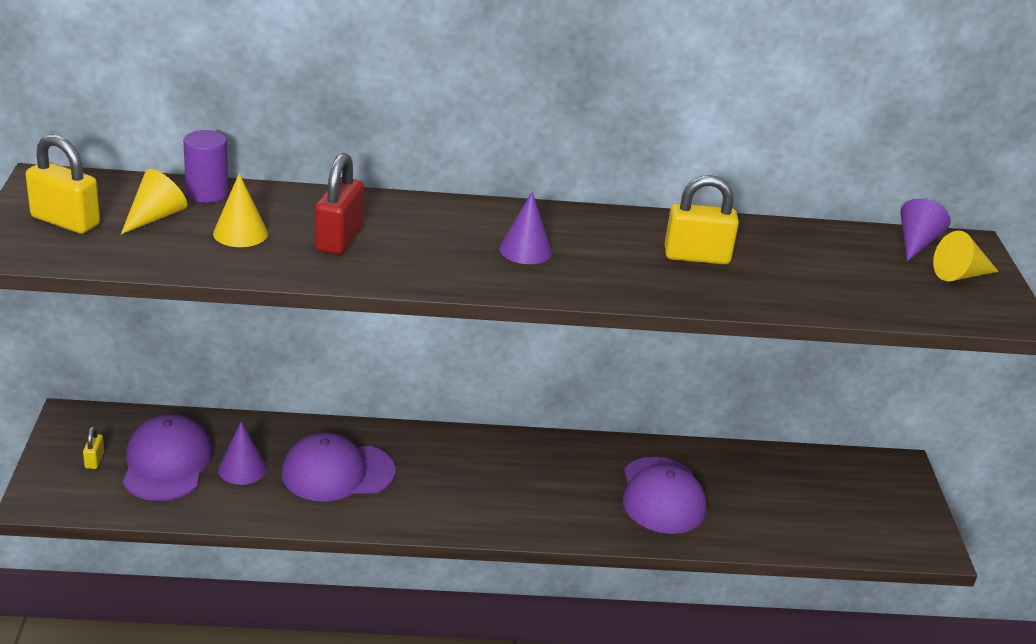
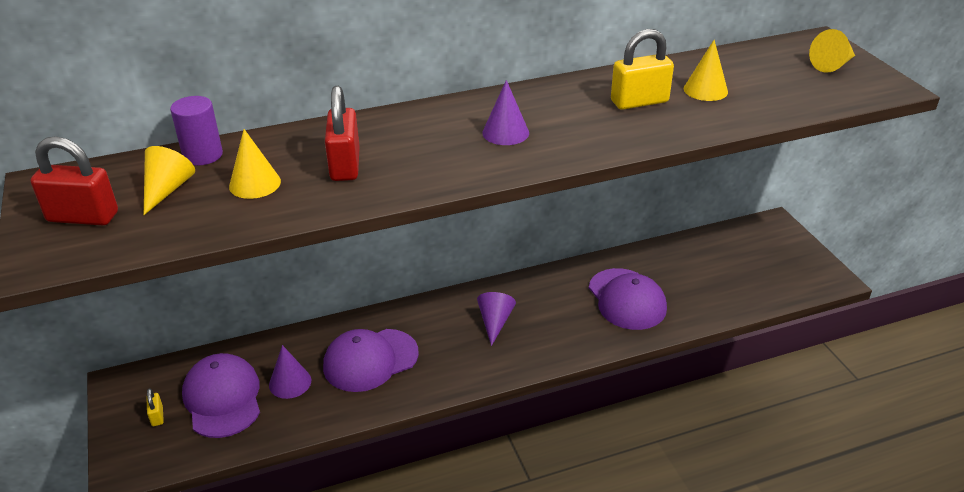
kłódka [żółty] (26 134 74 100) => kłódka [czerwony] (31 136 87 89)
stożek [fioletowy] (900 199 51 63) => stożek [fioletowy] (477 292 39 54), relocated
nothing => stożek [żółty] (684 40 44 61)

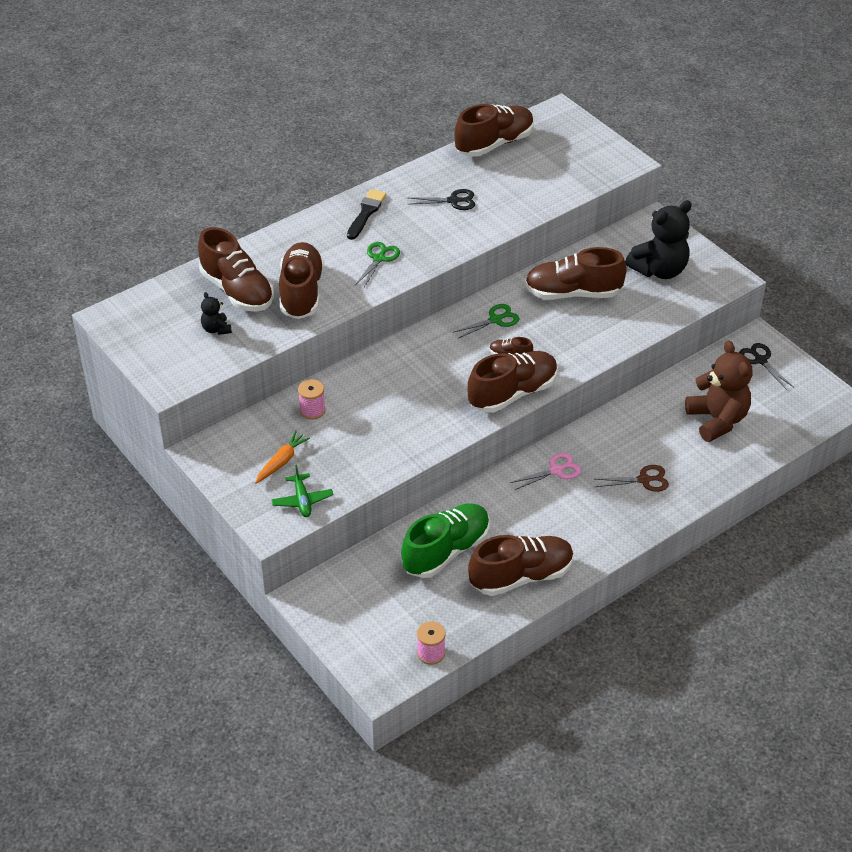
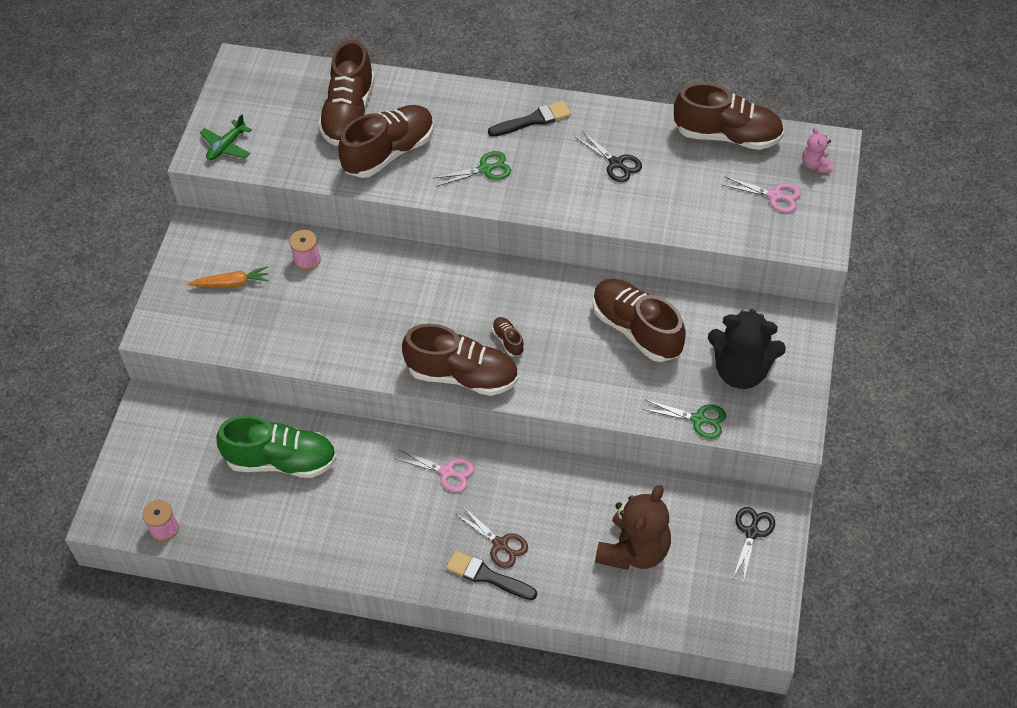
samolot [zielony] (271 465 62 52) => samolot [zielony] (200 114 52 46), relocated
nothing => pędzel [czarny] (446 550 91 50)
nożyczki [zielony] (452 304 68 35) => nożyczki [zielony] (642 400 84 39), relocated
nothing => nożyczki [różowy] (721 176 80 37)
nothing => miś [różowy] (802 127 31 46)
miś [czarny] (201 292 31 43) => nothing
but [brązowy] (468 535 106 61) => nothing

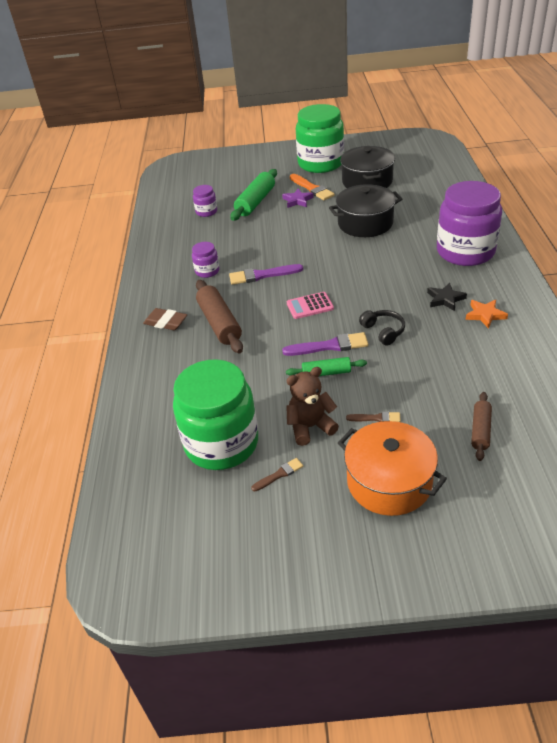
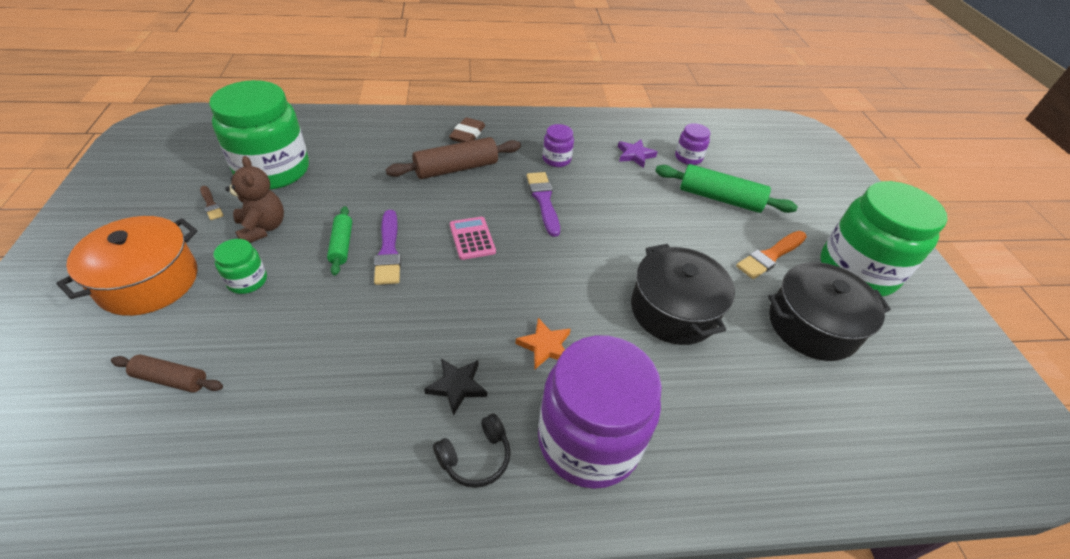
pędzel [brązowy] (346 411 55 11) => słoik [zielony] (213 239 54 55)
słuchawki [czarny] (359 310 46 36) => słuchawki [czarny] (433 414 78 74), relocated
gwiazda [pomarańczowy] (465 300 43 29) => gwiazda [pomarańczowy] (515 318 56 51), relocated
gwiazda [fioletowy] (282 189 32 19) => gwiazda [fioletowy] (618 139 39 29), relocated

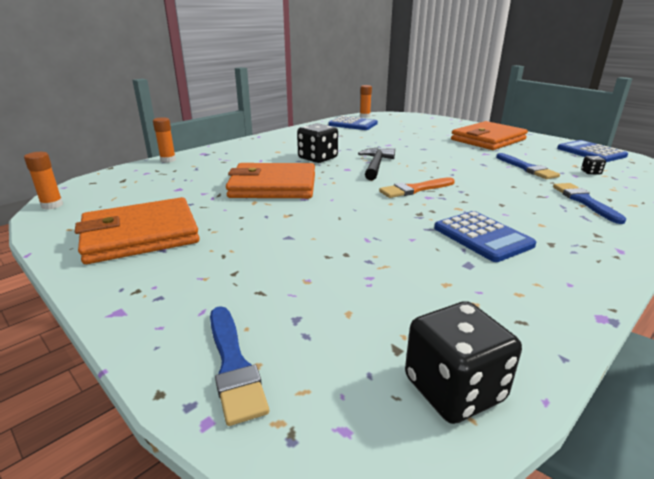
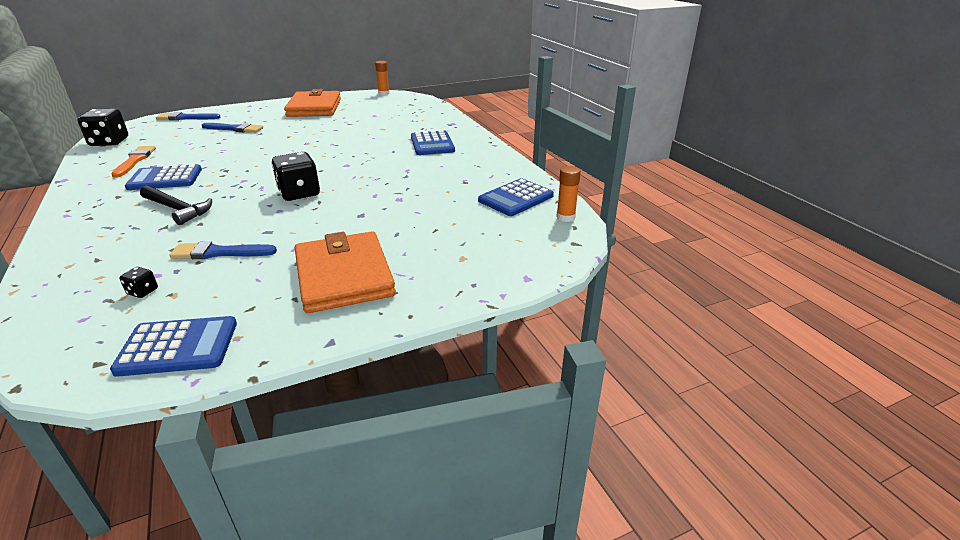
pędzel [pomarańczowy] (379 177 76 21) => pędzel [pomarańczowy] (112 146 44 32), relocated
młotek [czarny] (358 148 37 32) => młotek [czarny] (140 185 72 40), relocated
pędzel [niebieski] (553 183 73 41) => pędzel [niebieski] (202 123 61 10), relocated
kostka do gry [czarny] (297 123 41 40) => kostka do gry [czarny] (272 152 48 49), relocated
nothing => kalkulator [niebieski] (411 130 44 25)
klej w sztyfcie [pomarańczowy] (153 117 23 46) => nothing
portfel [pomarańczowy] (226 163 89 35) => nothing

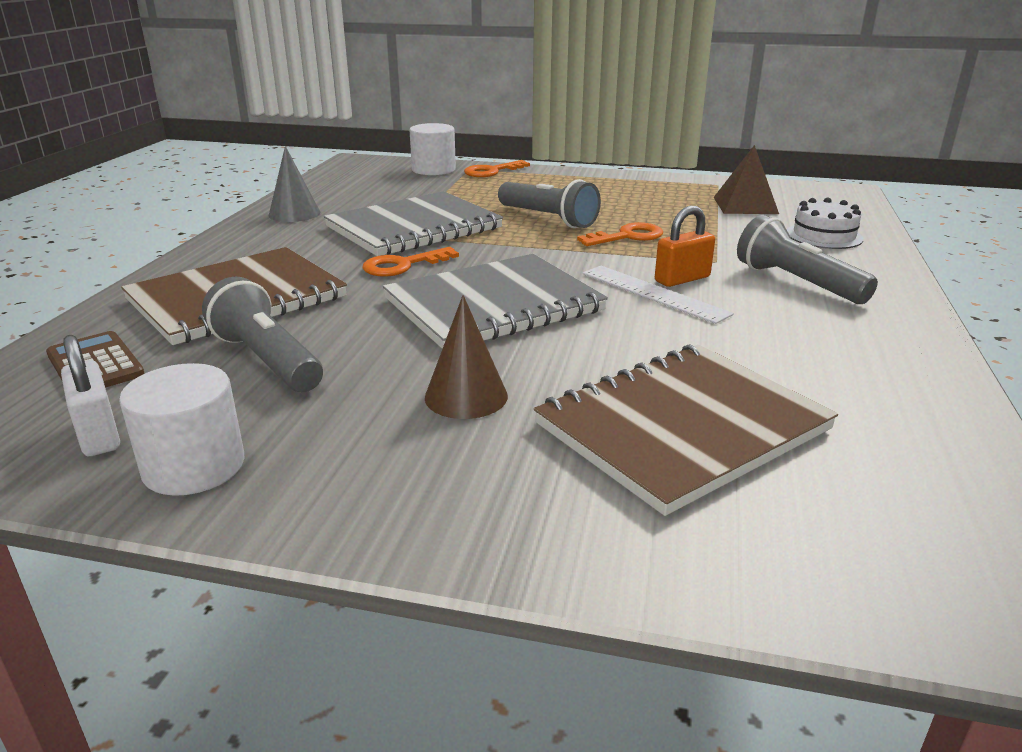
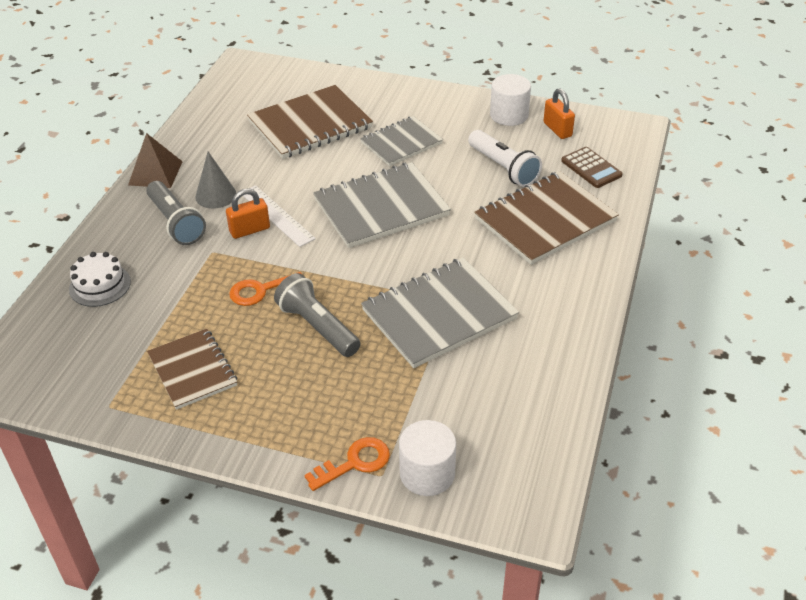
piramida [brązowy] (713 145 66 69) => piramida [brązowy] (128 133 55 55), relocated
nothing => zeszyt [brązowy] (147 329 90 81)
stożek [szary] (269 146 51 76) => stożek [szary] (195 152 41 57), relocated
stożek [brązowy] (425 295 83 124) => zeszyt [szary] (360 116 83 50)
latarka [szary] (202 277 121 115) => latarka [biały] (468 130 74 57)
kłódka [biały] (61 335 59 121) => kłódka [pomarańczowy] (543 88 32 51)
klucz [pomarańczowy] (362 247 97 30) => nothing

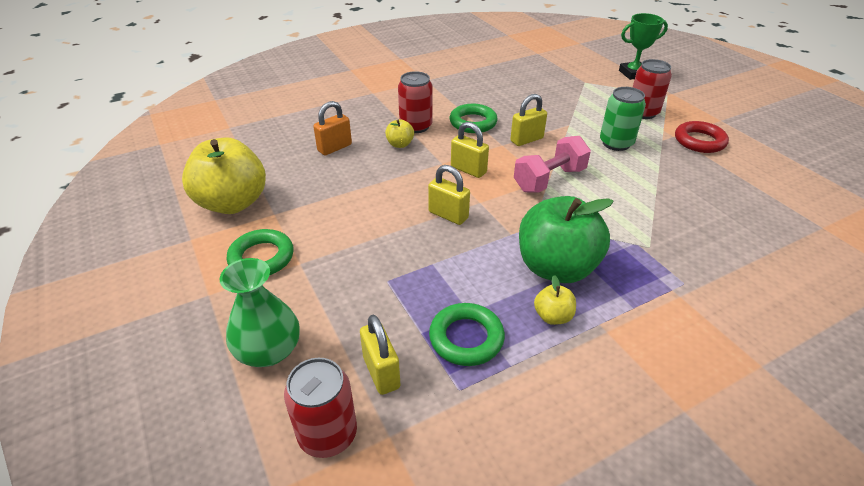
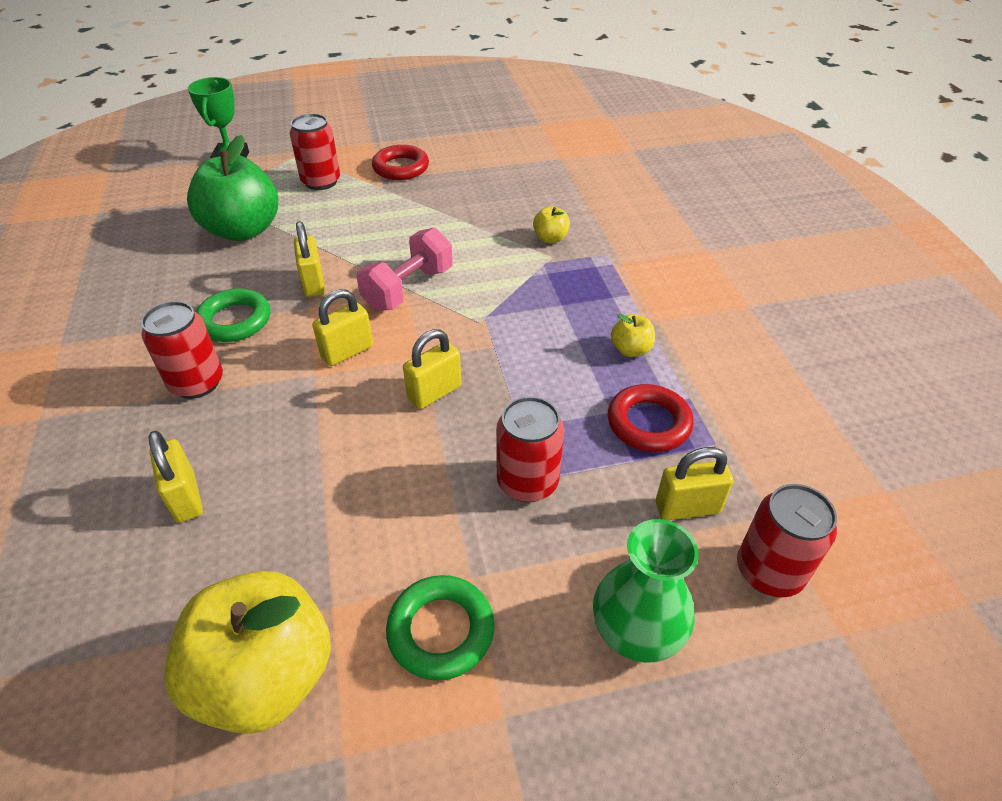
kłódka [pomarańczowy] (313 101 39 54) => kłódka [żółty] (148 431 55 92)
jabłko [zielony] (519 196 95 87) => jabłko [zielony] (187 135 91 106), relocated
hantel [różowy] (514 136 77 57) => hantel [różowy] (356 228 97 83), 60 degrees clockwise
nothing => puszka [czerwony] (496 396 68 106)
jabłko [żółty] (385 119 29 29) => jabłko [żółty] (533 206 37 37), relocated
pierścień [zielony] (429 303 76 63) => pierścień [czerwony] (608 384 86 68)
puszka [zielony] (600 87 46 64) => nothing

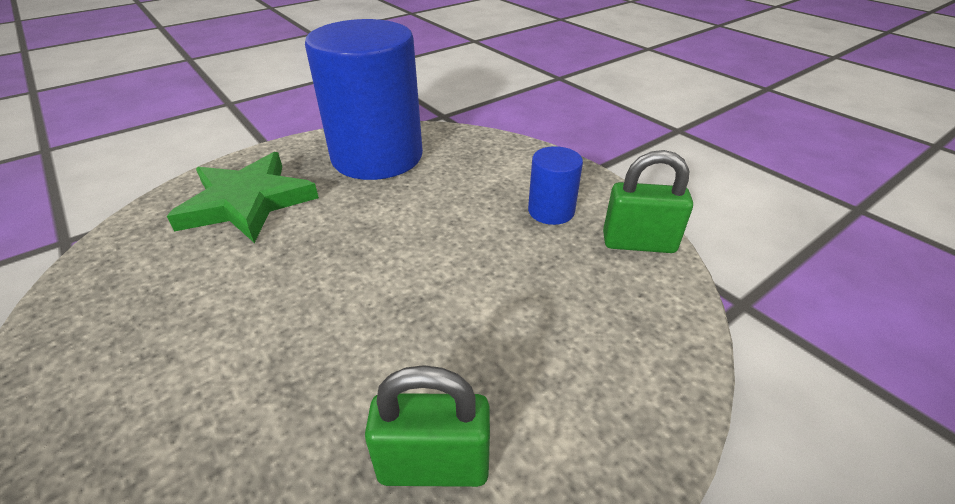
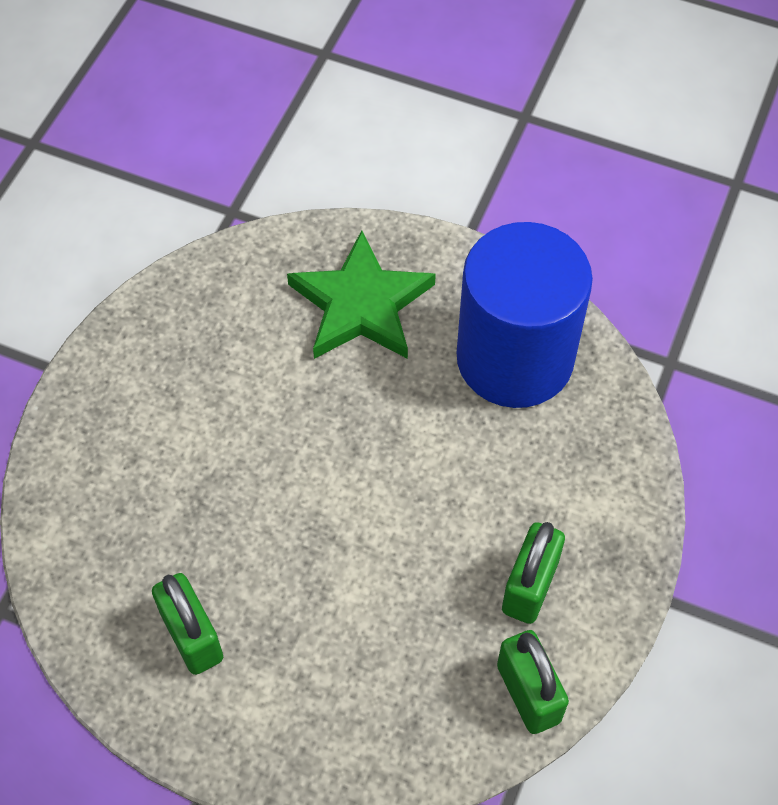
walec [niebieski] (528 146 55 79) => kłódka [zielony] (502 522 63 102)

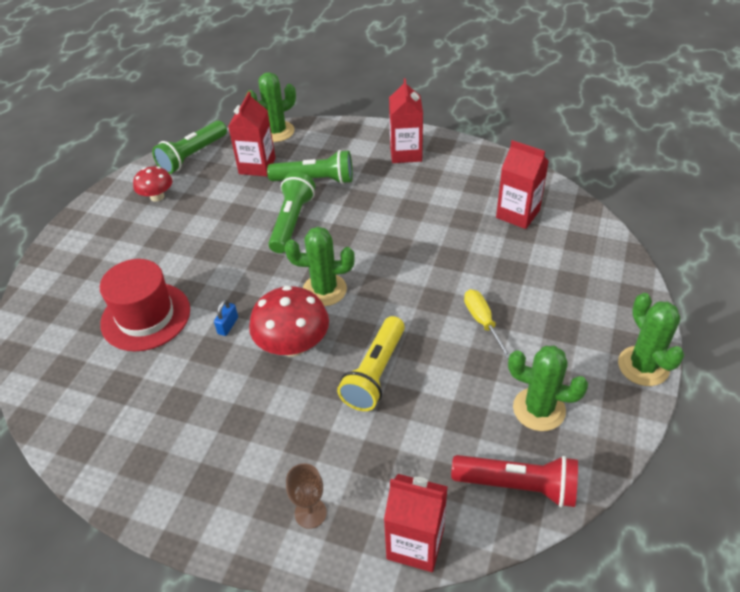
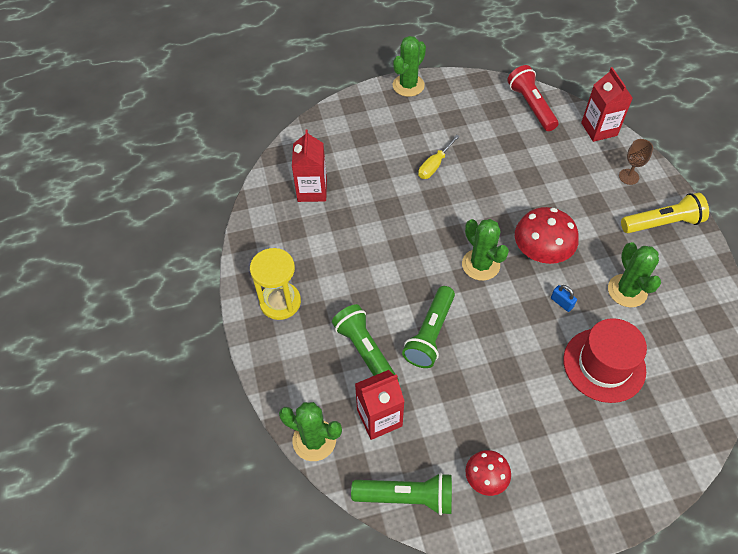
karton mleka [czerwony] (389 78 34 85) => klepsydra [żółty] (250 248 51 72)
latarka [zielony] (268 172 47 81) => latarka [zielony] (402 286 53 82), 45 degrees counterclockwise
kłódka [niebieski] (214 300 24 36) => kłódka [niebieski] (551 285 26 27), 60 degrees clockwise
kaktus [zielony] (508 346 80 85) => kaktus [zielony] (608 242 53 66), relocated
latarka [żółty] (337 316 68 95) => latarka [żółty] (621 192 88 41), relocated

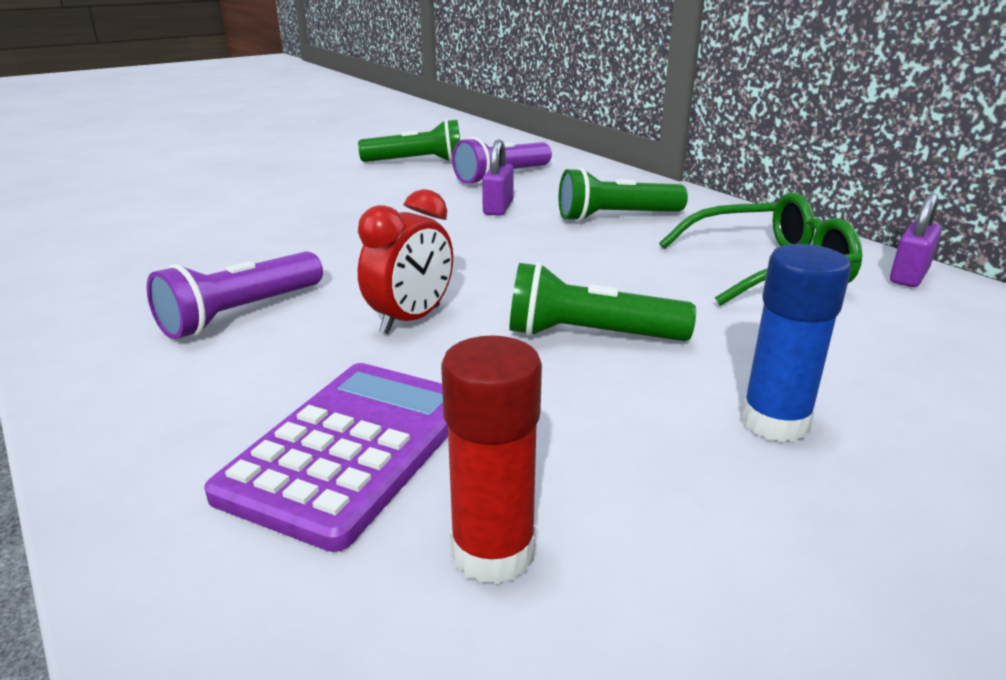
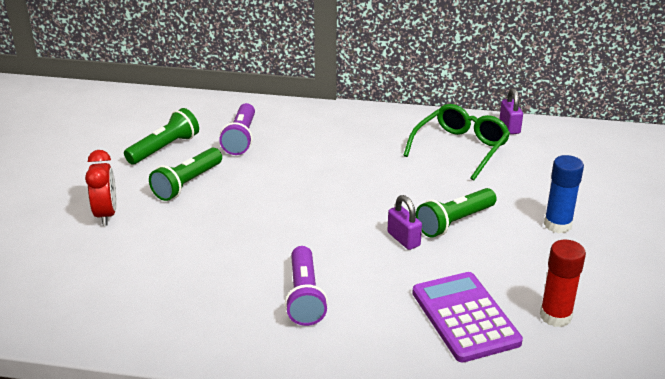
budzik [czerwony] (358 189 95 145) => budzik [czerwony] (85 150 32 76), relocated
latarka [zielony] (559 168 129 54) => latarka [zielony] (149 148 73 53), relocated
kłódka [fioletowy] (482 140 32 76) => kłódka [fioletowy] (387 195 35 55), relocated

